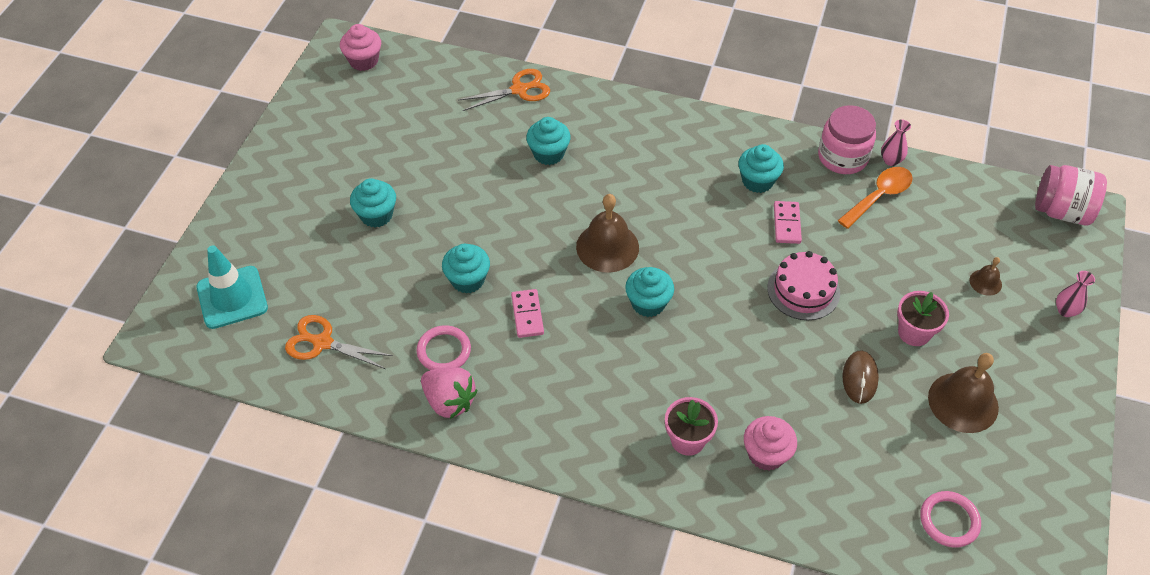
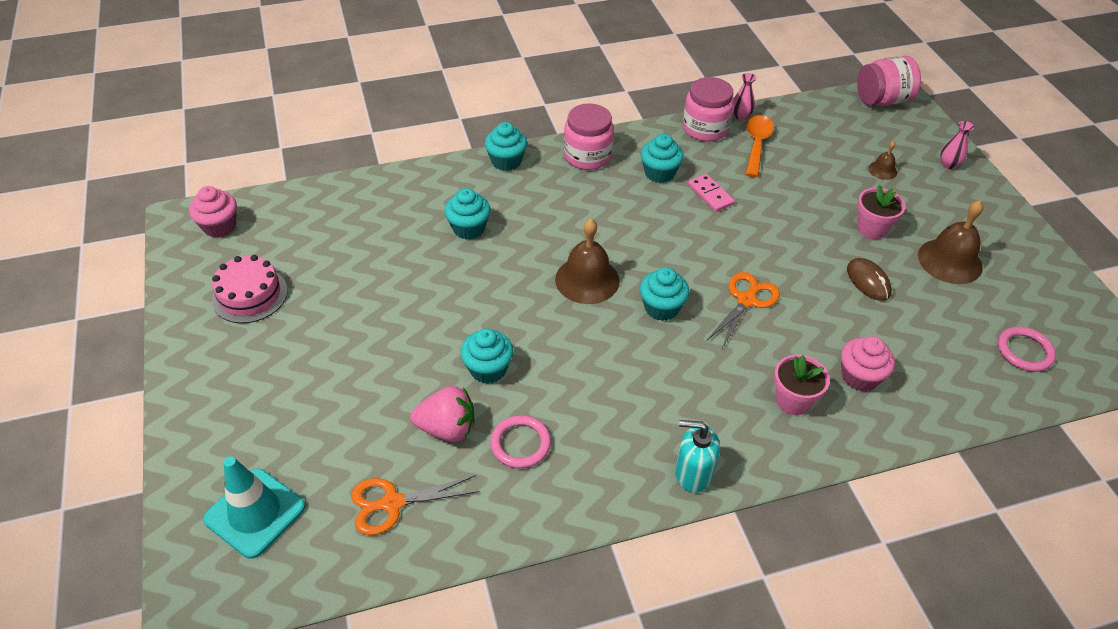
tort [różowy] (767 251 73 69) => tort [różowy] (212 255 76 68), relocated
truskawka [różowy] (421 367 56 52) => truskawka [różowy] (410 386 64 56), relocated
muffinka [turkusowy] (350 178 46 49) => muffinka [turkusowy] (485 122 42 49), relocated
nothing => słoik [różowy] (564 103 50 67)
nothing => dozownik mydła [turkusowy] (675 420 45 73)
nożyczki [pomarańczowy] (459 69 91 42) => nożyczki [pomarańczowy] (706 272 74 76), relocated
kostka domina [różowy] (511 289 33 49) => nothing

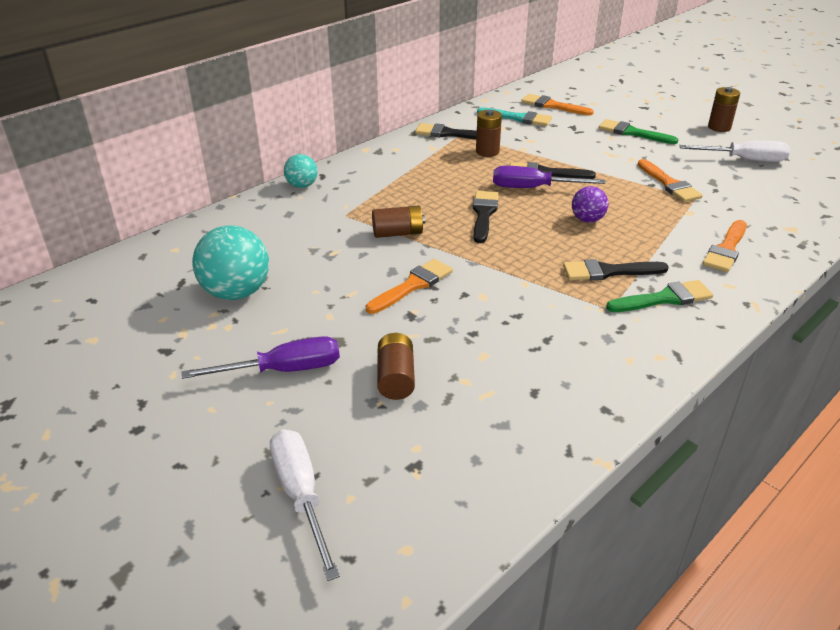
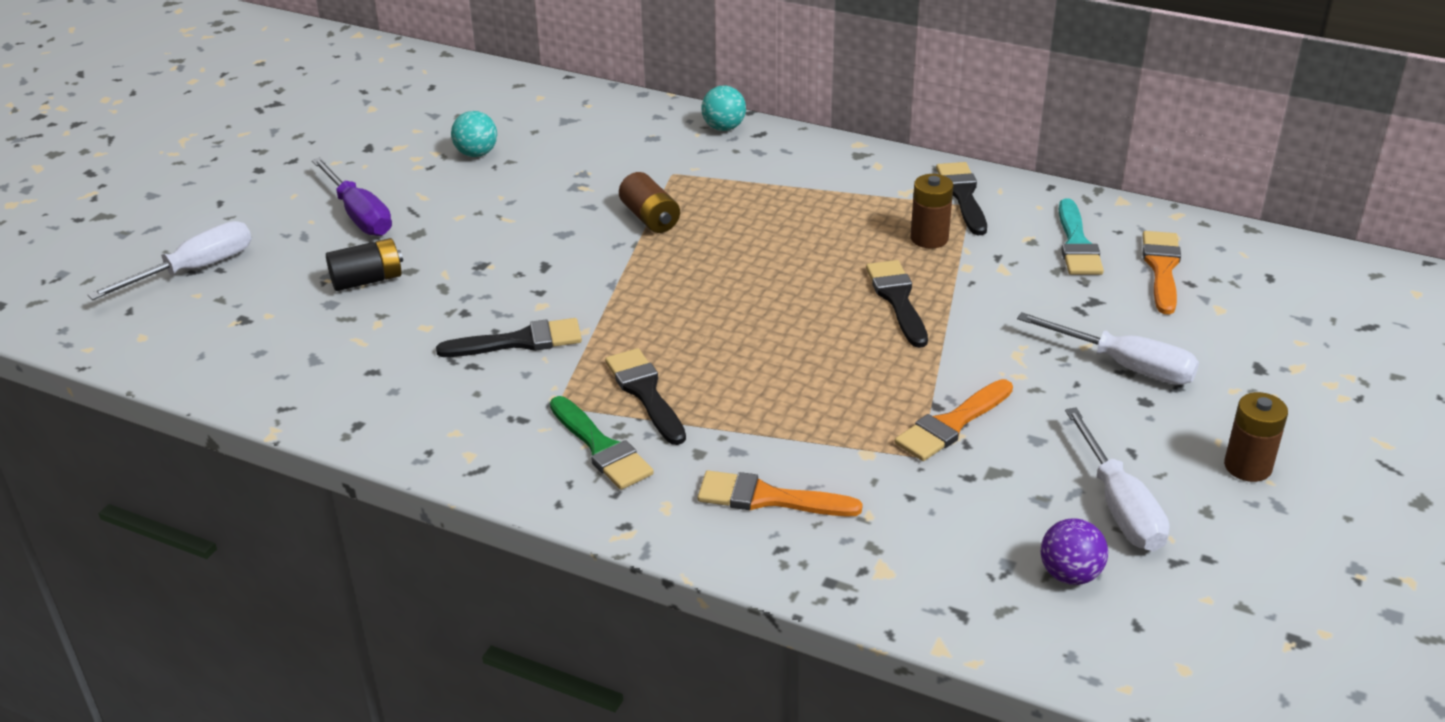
bateria [brązowy] (377 333 38 67) => bateria [czarny] (326 238 77 53)
pędzel [czarny] (473 191 26 52) => pędzel [czarny] (436 318 146 39), relocated
piłka [turkusowy] (192 225 77 75) => piłka [turkusowy] (451 111 46 46), x0.56
pędzel [zielony] (599 119 80 25) => śrubokręt [biały] (1017 312 182 73)
piłka [fioletowy] (572 186 36 37) => piłka [fioletowy] (1041 518 67 67), relocated
pędzel [pomarańczowy] (366 259 87 55) => nothing
śrubokręt [fioletowy] (493 166 113 22) => nothing

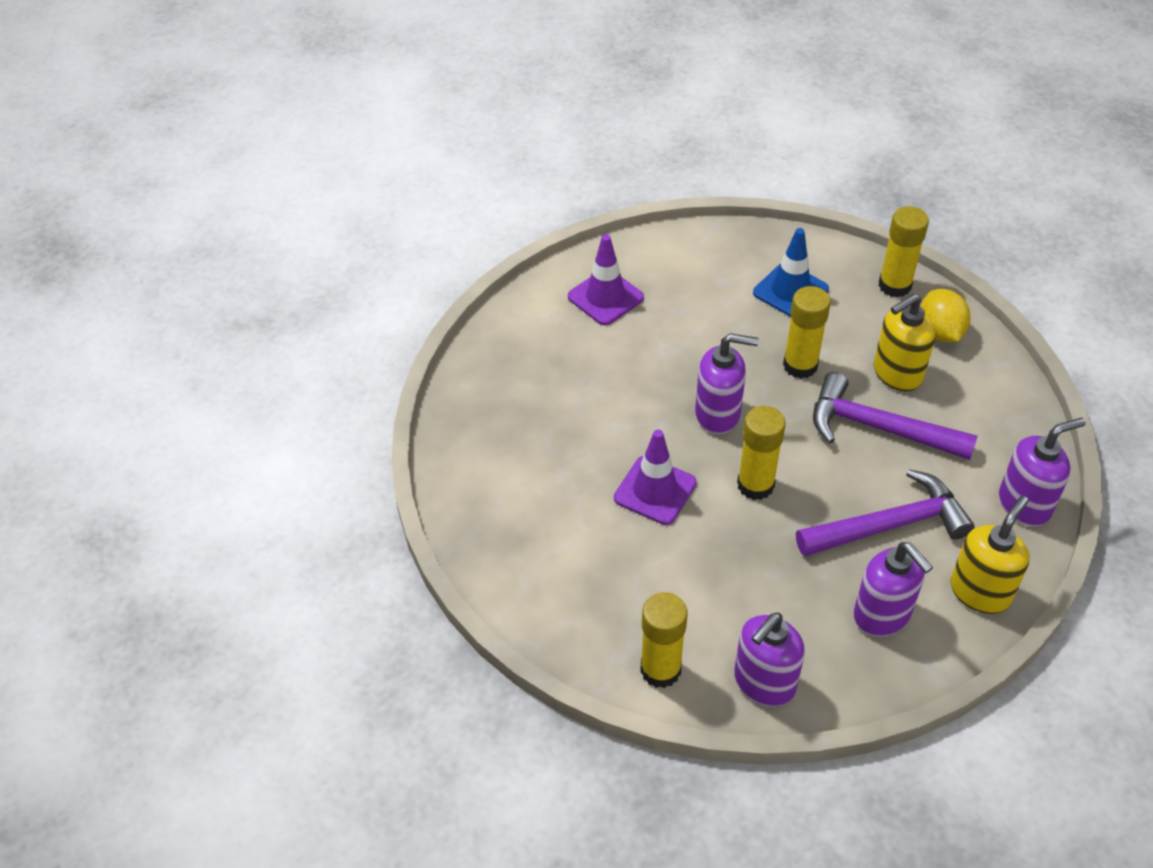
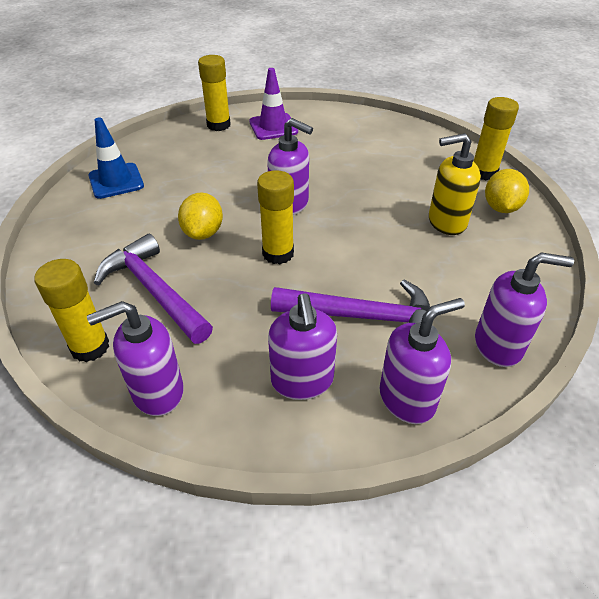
pachołek [niebieski] (753 228 76 89) => pachołek [niebieski] (88 117 56 82), relocated
młotek [fioletowy] (813 372 165 88) => młotek [fioletowy] (94 234 119 110), relocated
pachołek [fioletowy] (614 430 83 95) => cytryna [żółty] (178 192 45 48)
klej w sztyfcie [żółty] (783 286 48 93) => klej w sztyfcie [żółty] (198 55 33 76), relocated
dozownik mydła [żółty] (950 496 79 118) => dozownik mydła [fioletowy] (379 298 86 126)

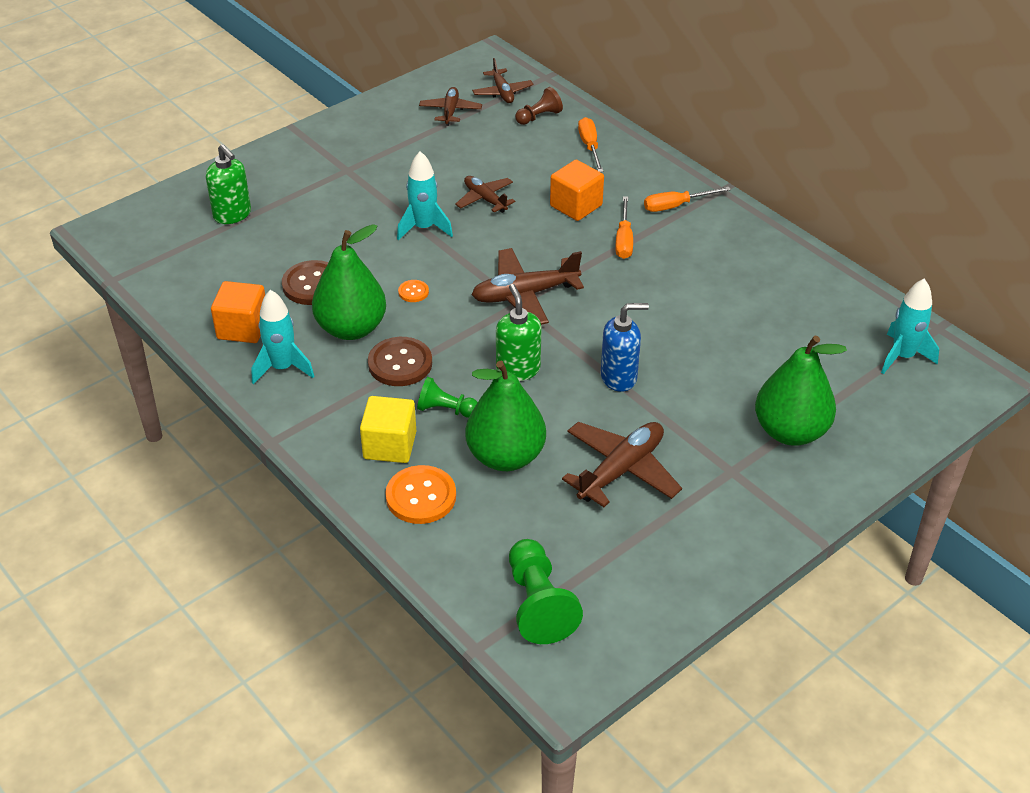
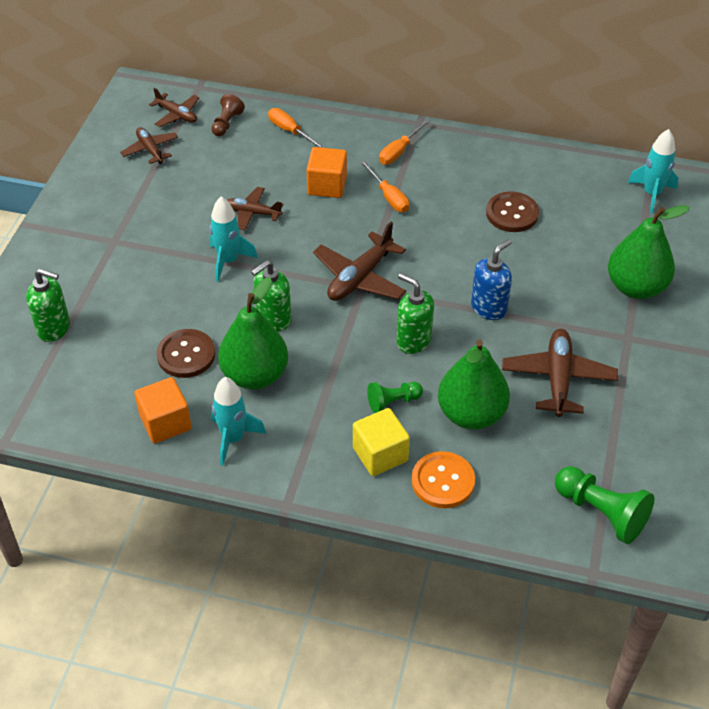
guzik [pomarańczowy] (398 280 31 22) => dozownik mydła [zielony] (251 260 41 71)
guzik [brązowy] (368 337 64 49) => guzik [brązowy] (486 192 53 40), relocated

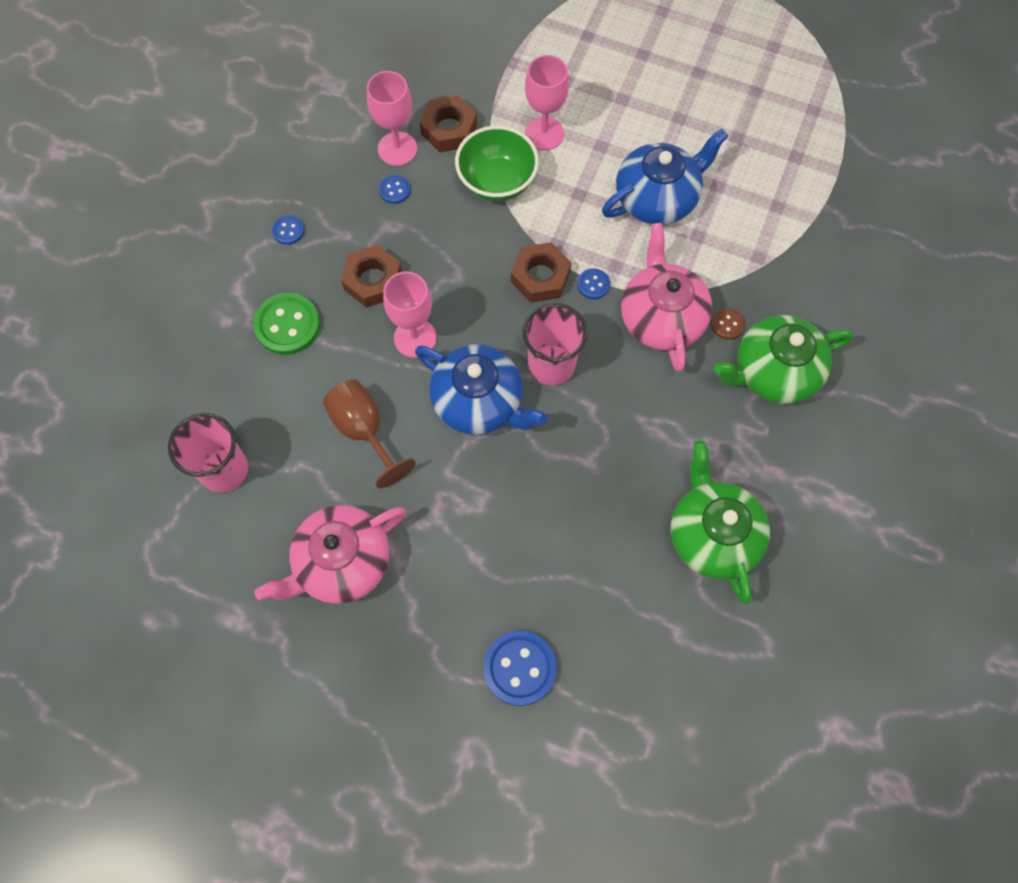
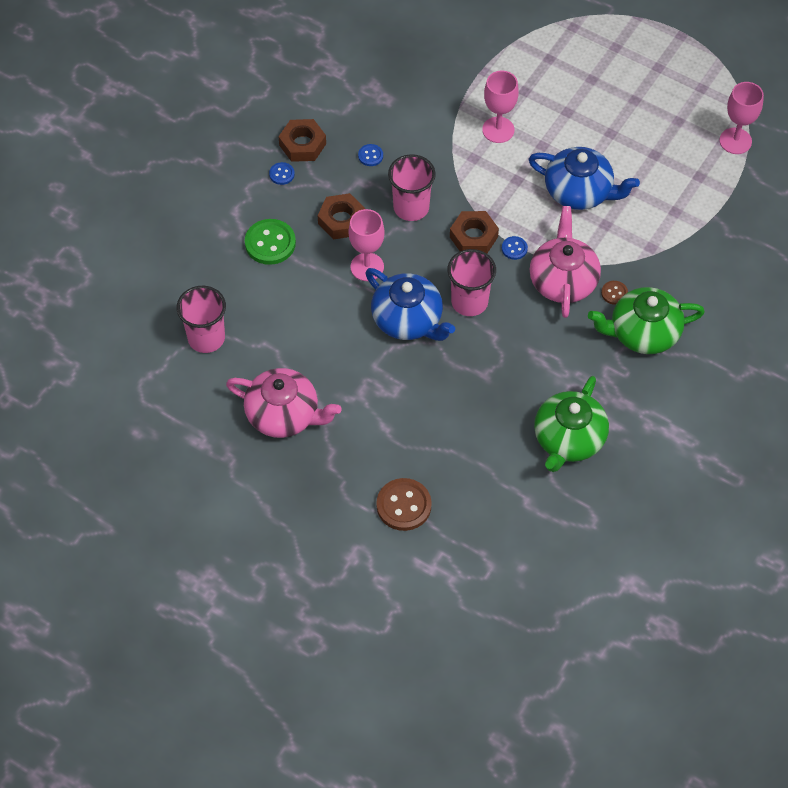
imbryk [różowy] (254 505 152 99) => imbryk [różowy] (226 368 115 70), 135 degrees counterclockwise
nakrętka [brązowy] (420 95 57 57) => nakrętka [brązowy] (278 119 48 43), relocated
guzik [niebieski] (483 630 74 76) => guzik [brązowy] (376 478 56 53)
nothing => szklanka [różowy] (388 154 48 67)
imbryk [niebieski] (602 129 126 96) => imbryk [niebieski] (528 147 112 63), 45 degrees clockwise
imbryk [zielony] (671 441 99 164) => imbryk [zielony] (534 376 75 96), 150 degrees counterclockwise
kielich [różowy] (367 71 50 95) => kielich [różowy] (719 82 45 72), relocated
kielich [brązowy] (323 379 93 109) => nothing
miska [zielony] (455 126 84 76) => nothing

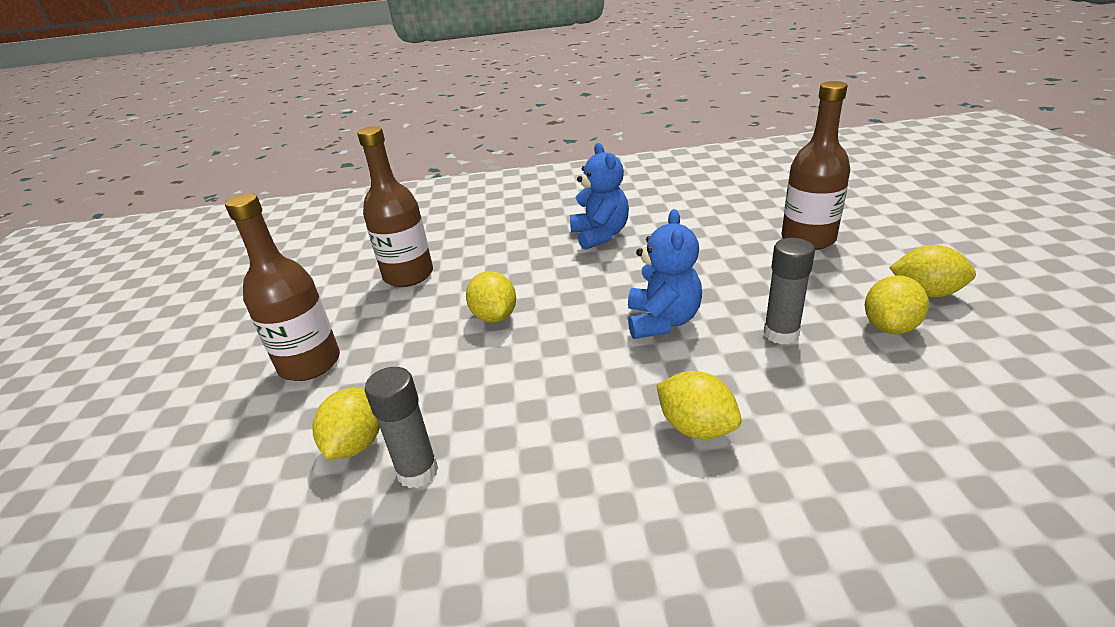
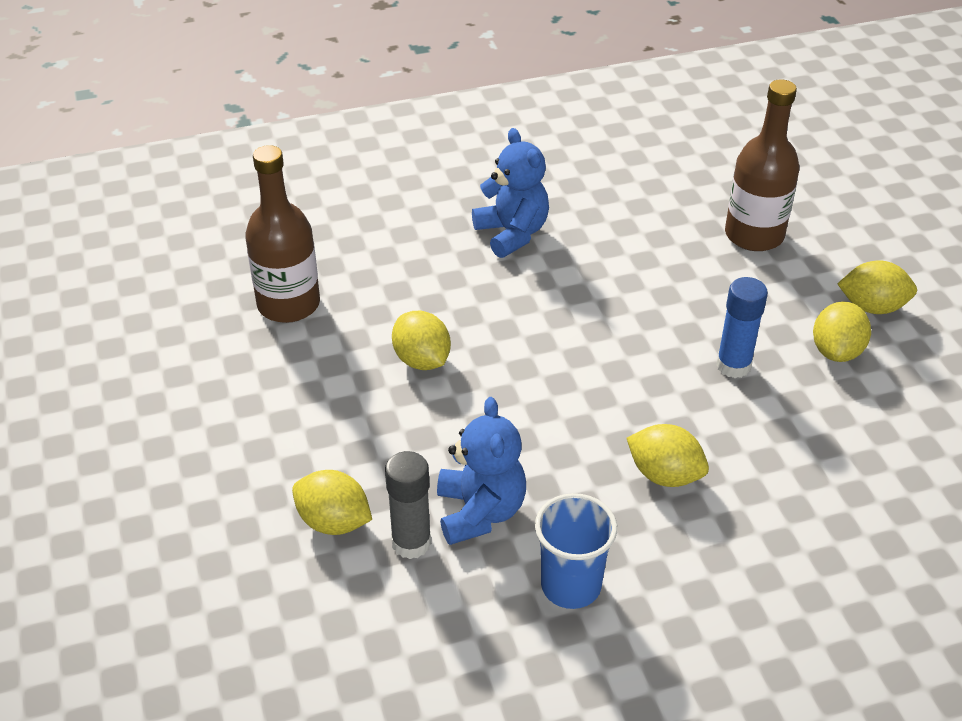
cytryna [żółty] (313 388 67 71) => cytryna [żółty] (292 470 80 65), 60 degrees counterclockwise
miś [niebieski] (628 209 74 130) => miś [niebieski] (437 397 89 148), relocated
nothing => szklanka [niebieski] (535 493 82 116)
klej w sztyfcie [szary] (763 238 52 107) => klej w sztyfcie [niebieski] (716 277 52 101)
butelka [brązowy] (225 193 115 188) => nothing

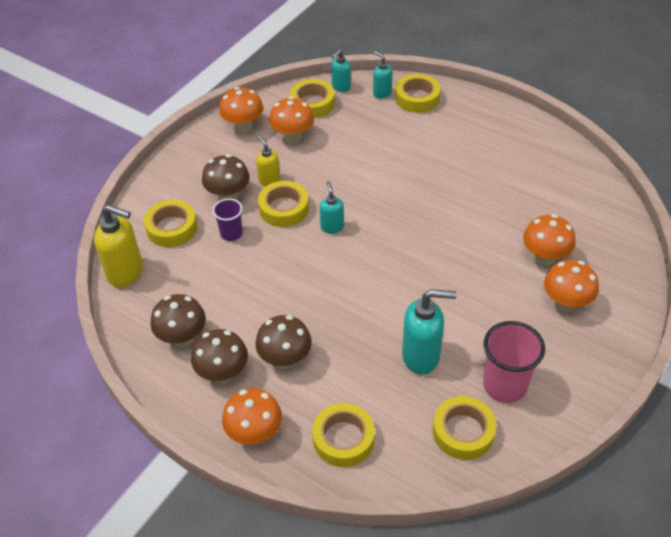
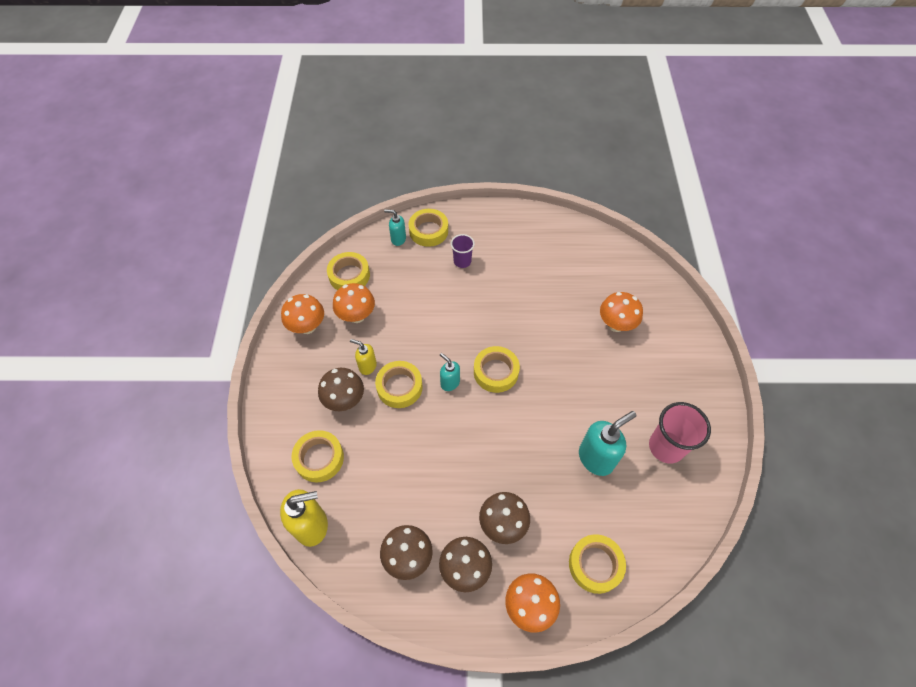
szklanka [fioletowy] (212 198 31 43) => szklanka [fioletowy] (451 234 24 34), relocated
taśma klejąca [żółty] (433 396 63 64) => taśma klejąca [żółty] (474 346 46 47), relocated
dozownik mydła [turkusowy] (331 50 20 42) => nothing
grzyb [pomarańczowy] (544 260 55 52) => nothing

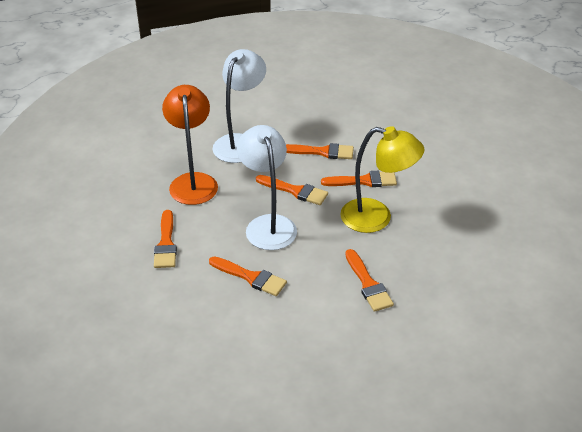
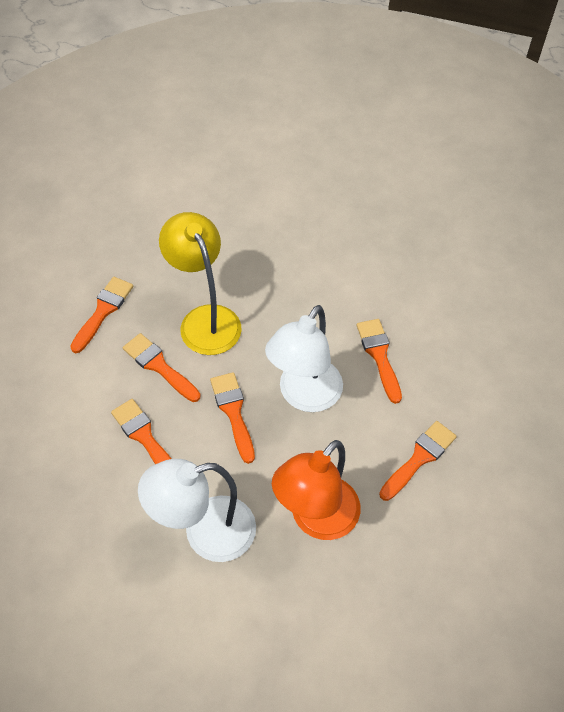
pędzel [pomarańczowy] (345 249 49 63) => pędzel [pomarańczowy] (70 277 63 76), relocated

